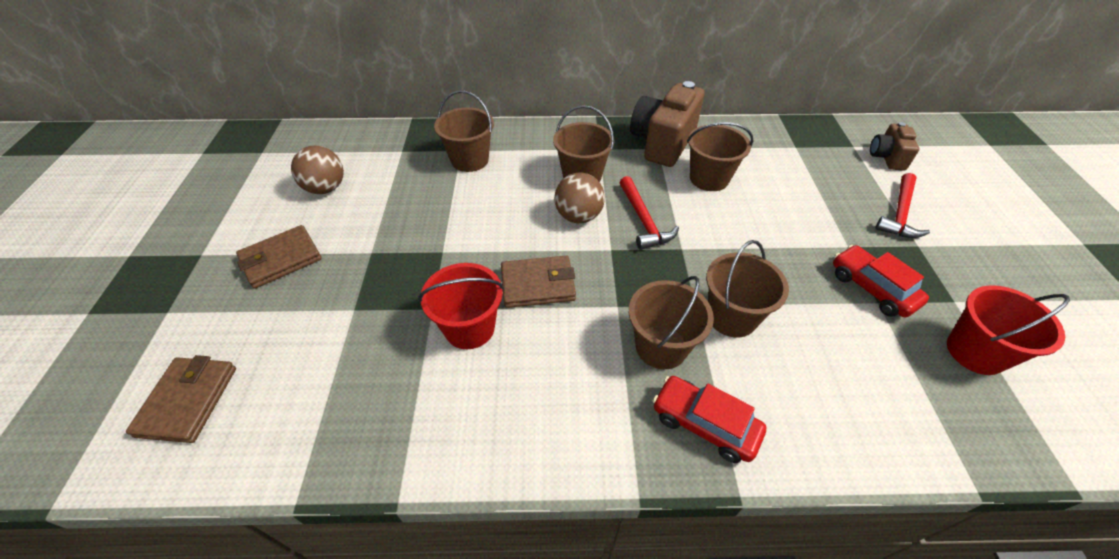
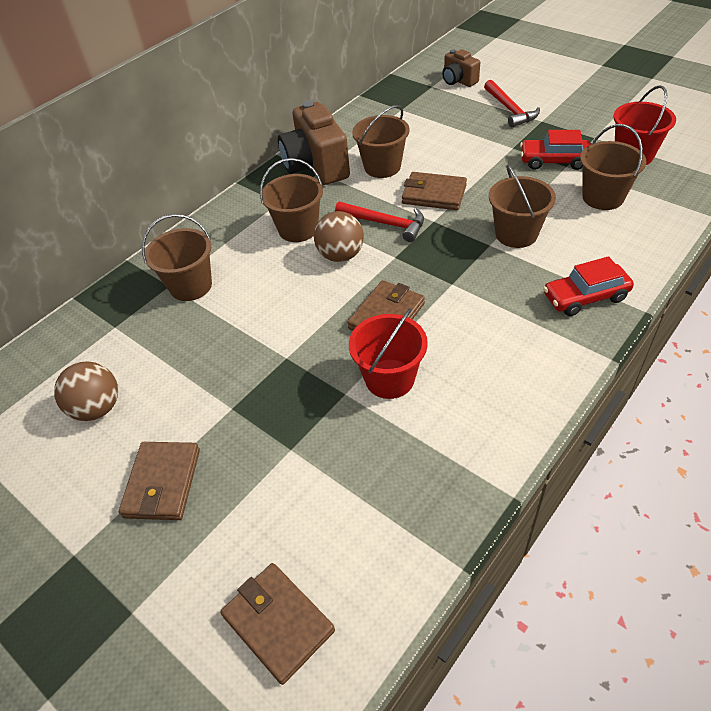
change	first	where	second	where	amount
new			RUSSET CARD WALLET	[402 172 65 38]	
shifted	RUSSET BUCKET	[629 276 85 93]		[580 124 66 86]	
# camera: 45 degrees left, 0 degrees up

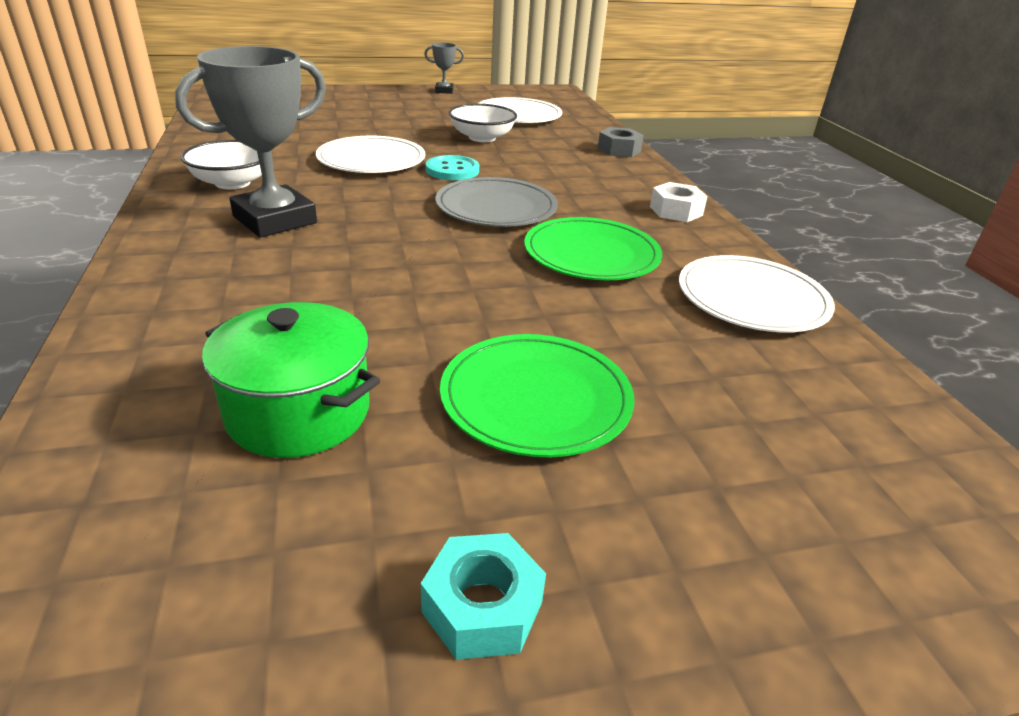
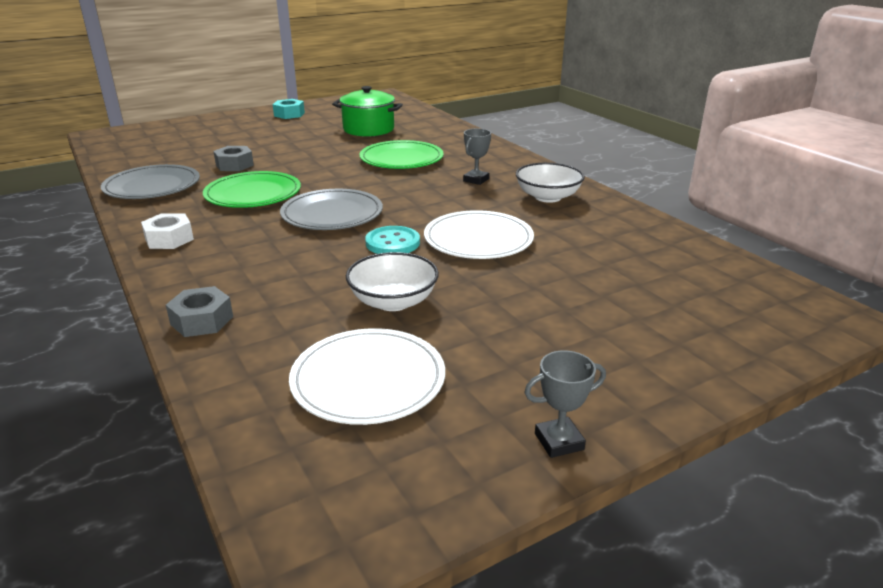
change	first	where	second	where	amount
repainted	WHITE PLATE	[679 255 156 78]	GREY PLATE	[101 164 99 35]	
new			GREY HEXAGON NUT	[213 146 41 25]	
shifted	EMERALD PLATE	[440 334 195 123]		[359 140 84 29]	
scaled	GREY AWARD CUP	[175 46 151 192]		[463 129 28 56]	x0.46
# camera: 165 degrees right, 5 degrees down

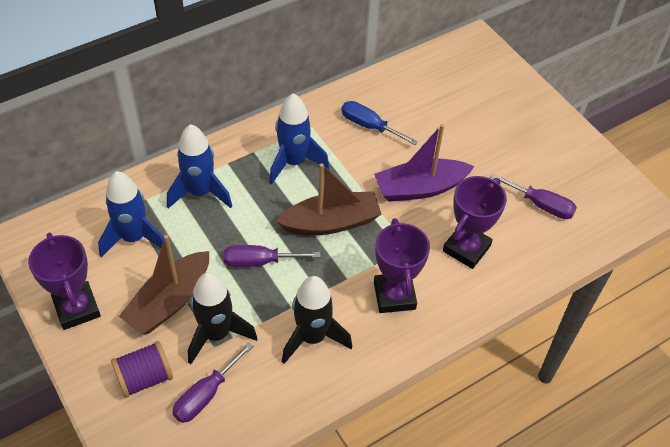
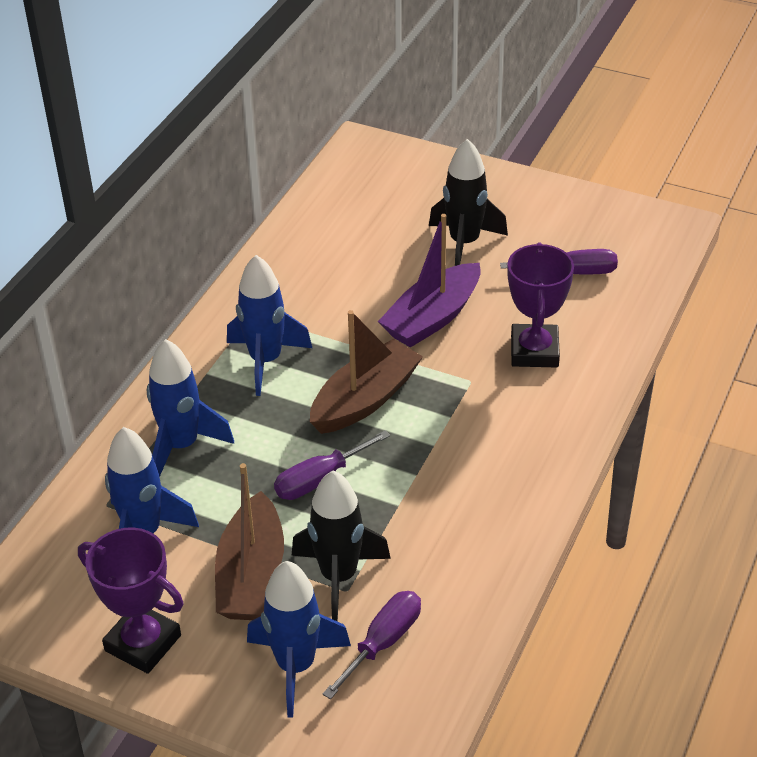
change	first	where	second	where	amount
swapped	VIOLET SPOOL	[111 341 62 57]	BLUE ROCKET	[247 561 104 157]	
rotated	VIOLET SCREWDRIVER	[172 342 81 81]		[323 591 98 108]	150 degrees counterclockwise
shifted	BLACK ROCKET	[282 276 70 88]		[429 139 79 127]	
gone	BLUE SCREWDRIVER	[341 101 77 44]			
gone	VIOLET AWARD CUP	[374 218 56 95]			
# camera: 30 degrees left, 10 degrees down

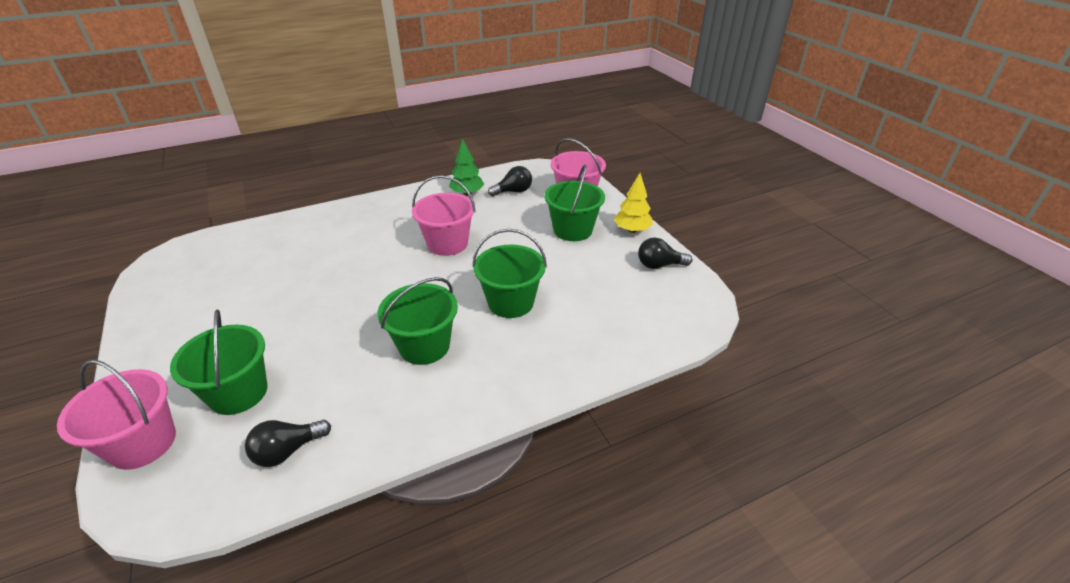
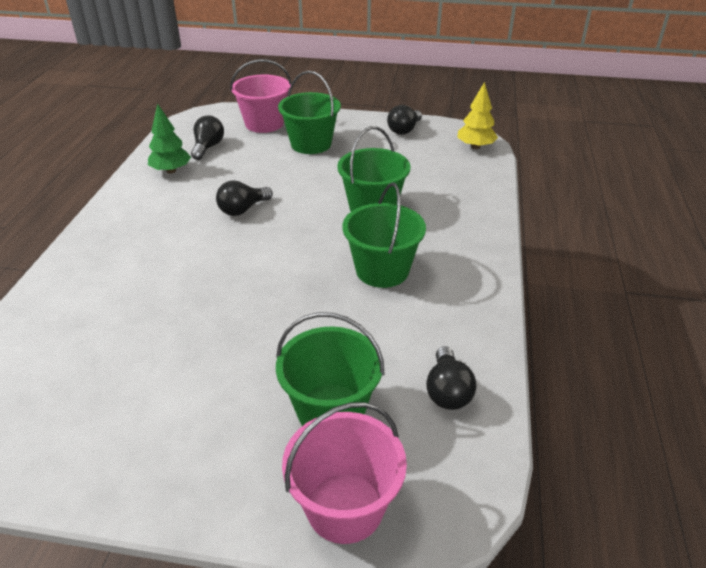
change	first	where	second	where	amount
swapped	PINK BUCKET	[412 175 64 81]	BLACK LIGHTBULB	[216 180 57 36]	
shifted	BRIGHT YELLOW TOY TREE	[614 173 39 60]		[457 82 41 67]	
# camera: 55 degrees left, 0 degrees up

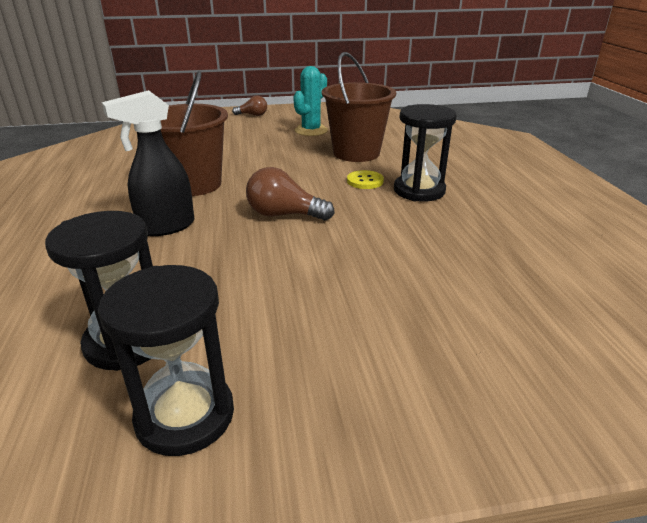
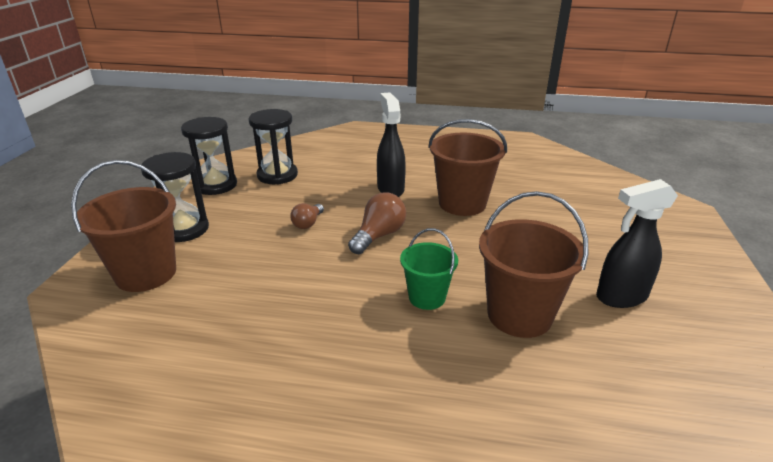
change	first	where	second	where	amount
new			RUSSET BUCKET	[71 160 105 132]	
shifted	BLACK SANDGLASS	[394 104 63 98]		[141 152 68 90]	
shifted	RUSSET LIGHTBULB	[232 96 35 20]		[290 203 34 26]	
swapped	BRIGHT YELLOW BUTTON	[347 170 37 19]	EMERALD BUCKET	[400 228 58 82]	
swapped	AQUA CACTUS	[293 66 35 70]	BLACK SPRAY BOTTLE	[596 179 82 129]	
# camera: 110 degrees right, 0 degrees up

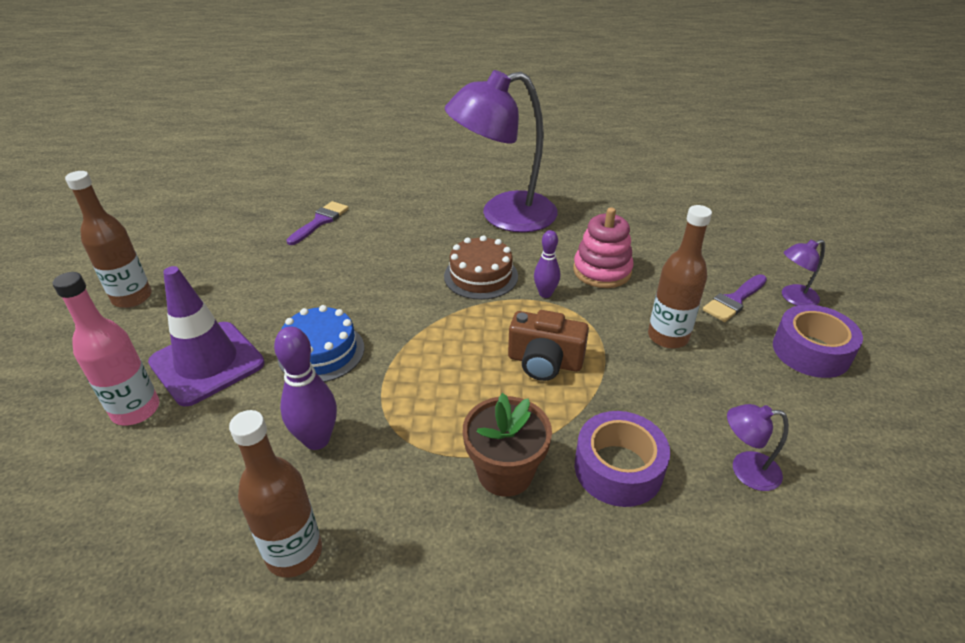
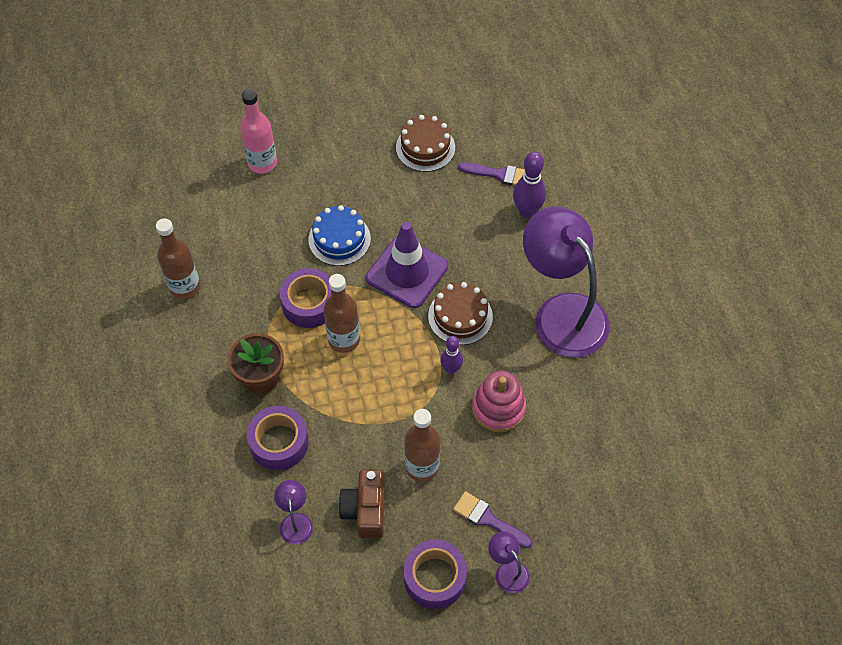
change	first	where	second	where	amount
new			VIOLET ROLL OF TAPE	[280 268 51 60]	
shifted	RUSSET FLASK	[65 171 87 137]		[324 274 36 79]	
shifted	RUSSET COMPACT CAMERA	[508 310 81 71]		[338 470 47 68]	
shifted	VIOLET TRAFFIC CONE	[148 266 117 141]		[366 222 82 86]	
new			RUSSET GATEAU	[396 115 59 57]	
shifted	VIOLET TENPIN	[274 326 63 124]		[513 152 33 66]	
# camera: 75 degrees right, 20 degrees up

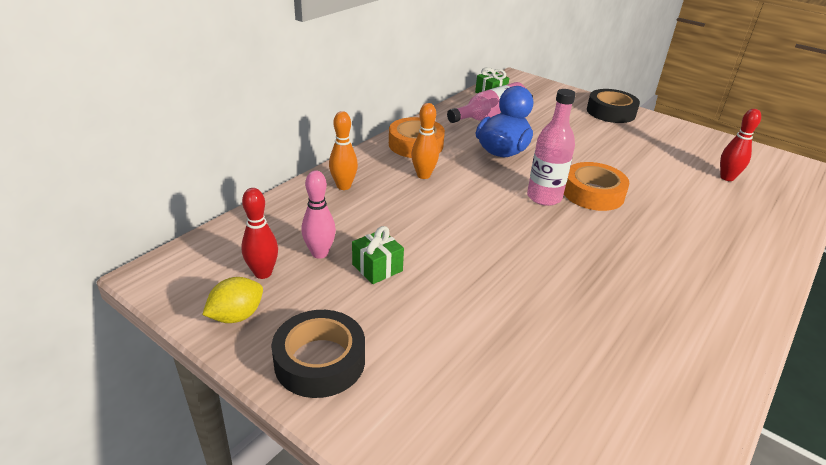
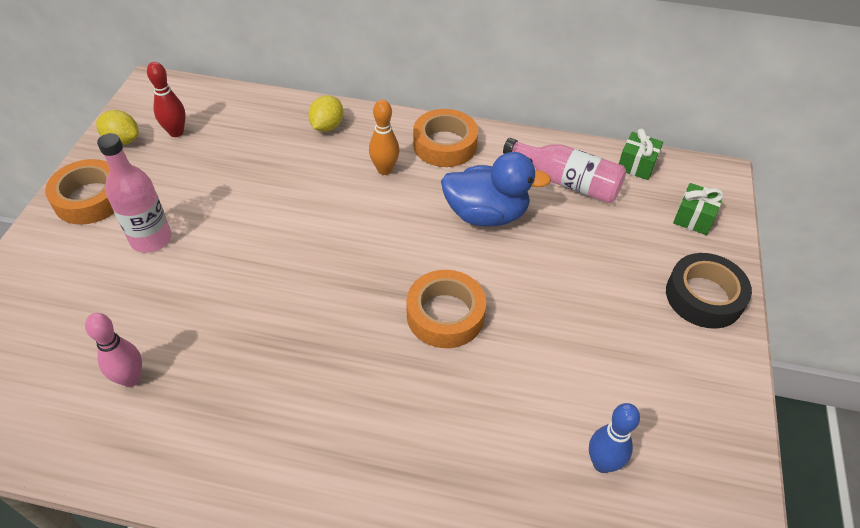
change	first	where	second	where	amount
repainted	BLACK ROLL OF TAPE	[271 310 94 88]	ORANGE ROLL OF TAPE	[45 159 69 66]	
shifted	PINK TENPIN	[301 170 35 89]		[85 313 57 74]	
shifted	PINK FLASK	[527 89 49 117]		[97 133 75 120]	
swapped	ORANGE TENPIN	[329 111 29 79]	BRIGHT YELLOW TOY LEMON	[308 95 35 37]	
repainted	RED TENPIN	[720 109 41 72]	BLUE TENPIN	[589 403 51 70]	
shifted	EMERALD WRAPPED GIFT	[352 226 52 58]		[673 183 51 52]	
# camera: 65 degrees right, 15 degrees up

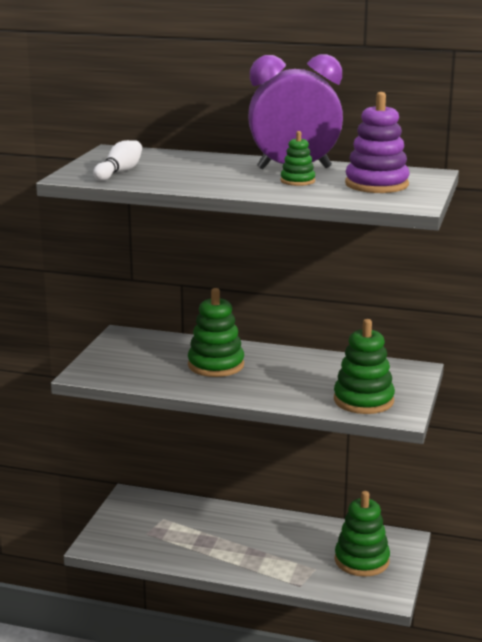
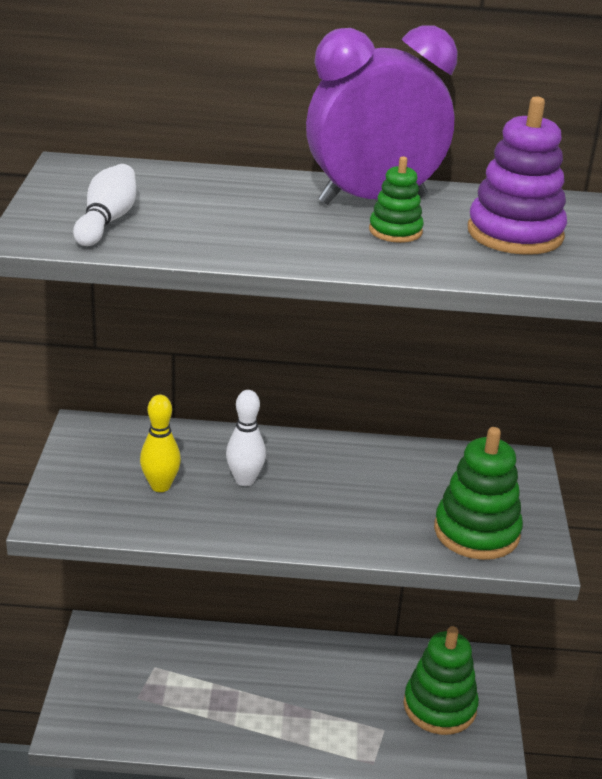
change	first	where	second	where	amount
new			BRIGHT YELLOW TENPIN	[140 395 41 97]	
swapped	EMERALD STACKING TOY	[188 288 56 89]	WHITE TENPIN	[226 390 40 96]	
# camera: 15 degrees left, 10 degrees up

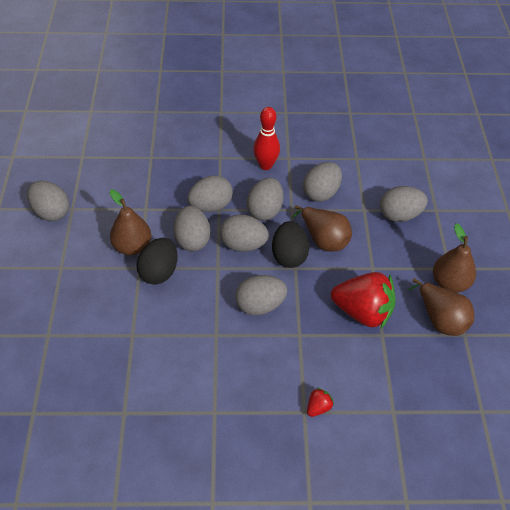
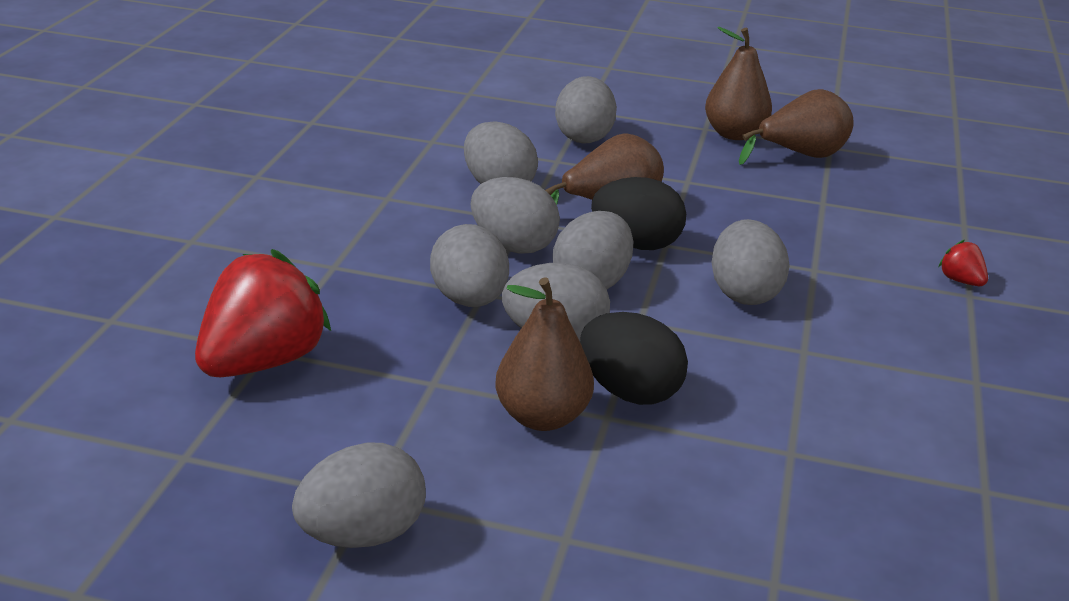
change	first	where	second	where	amount
shifted	RED STRAWBERRY	[331 272 65 56]		[195 249 136 128]	
gone	RED TENPIN	[253 107 27 63]			
# camera: 75 degrees left, 20 degrees down

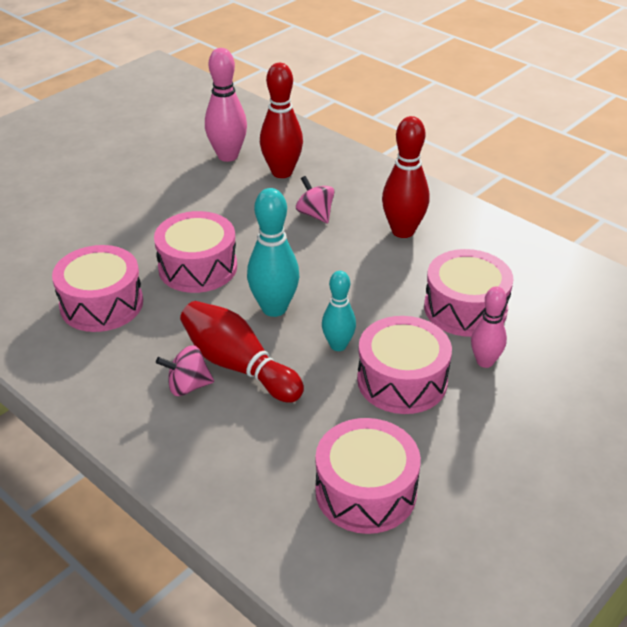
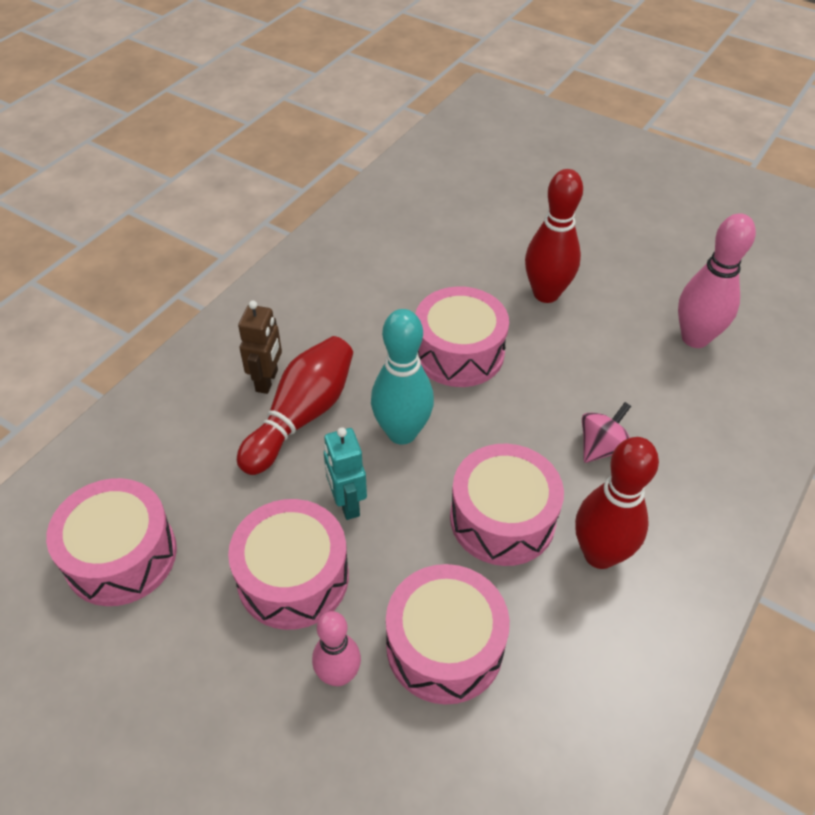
change	first	where	second	where	amount
swapped	PINK SPINNING TOP	[156 345 58 51]	RUSSET ROBOT FIGURE	[238 300 44 94]	
swapped	AQUA TENPIN	[322 271 34 80]	AQUA ROBOT FIGURE	[324 427 43 93]	
shifted	PINK TOY DRUM	[52 245 91 87]		[450 444 114 122]	
shifted	RED TENPIN	[260 63 43 115]		[525 169 58 134]	
# camera: 80 degrees right, 10 degrees up

